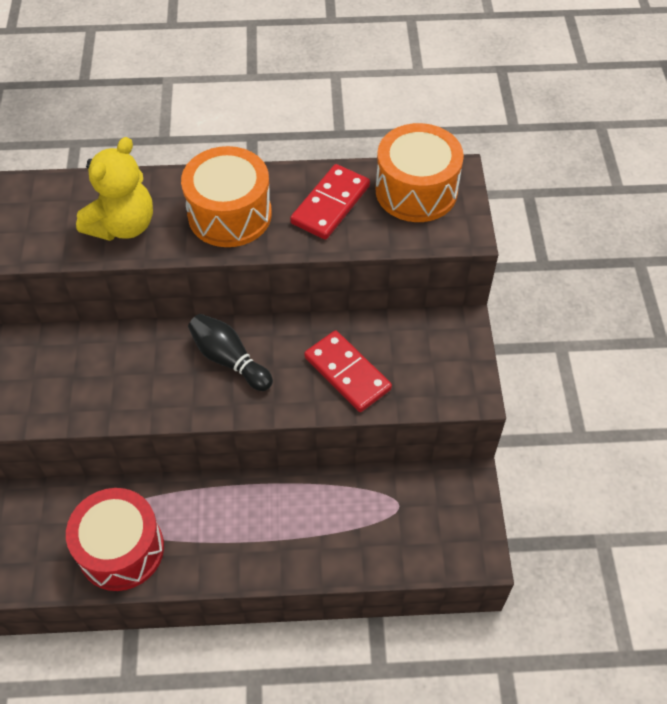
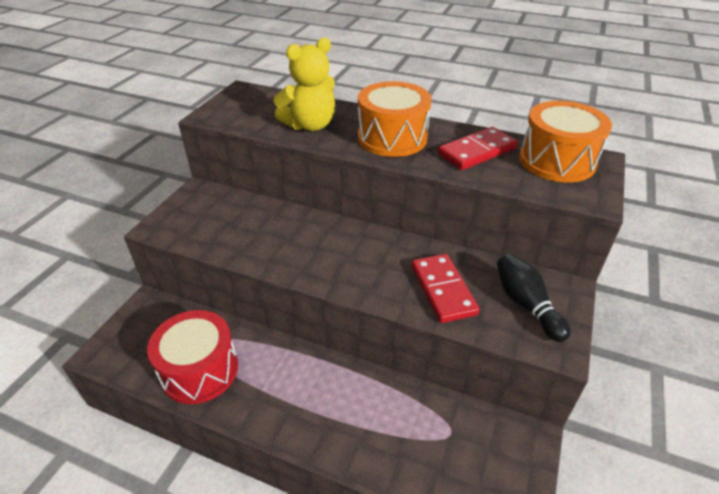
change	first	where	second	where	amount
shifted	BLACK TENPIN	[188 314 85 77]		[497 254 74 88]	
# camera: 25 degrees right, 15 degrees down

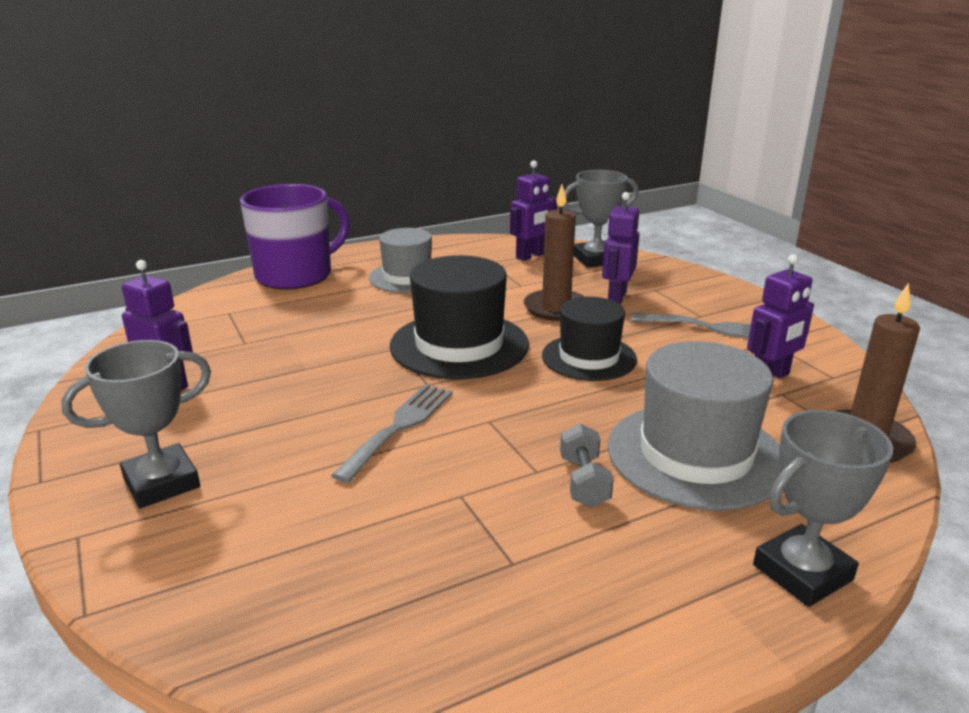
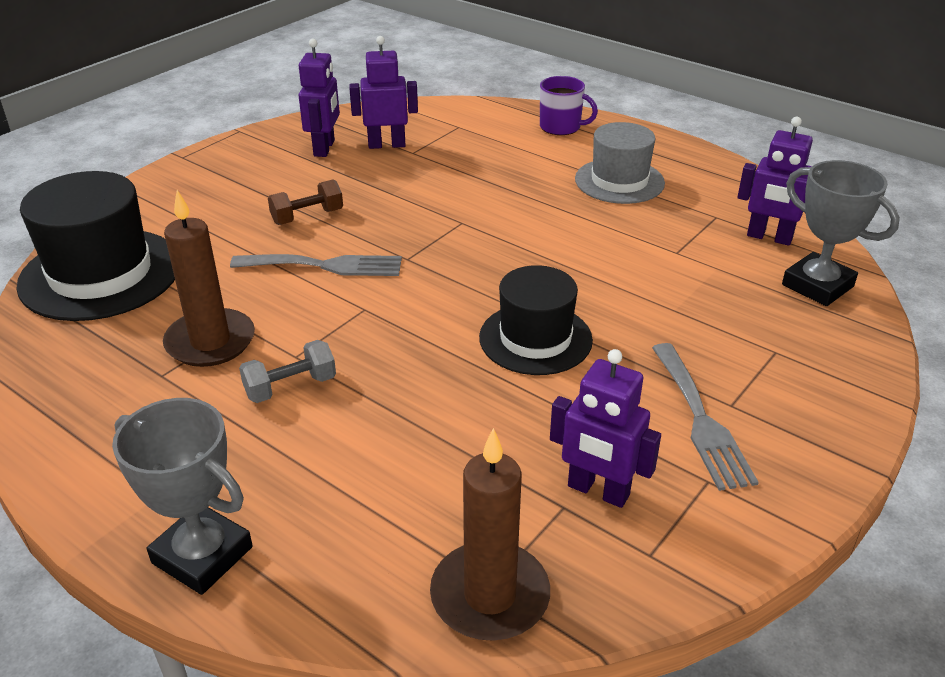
change	first	where	second	where	amount
shifted	BLACK TOP HAT	[390 255 139 124]		[16 171 159 150]	
shifted	RUSSET WAX CANDLE	[524 185 61 136]		[163 190 92 177]	
new			RUSSET HAND WEIGHT	[268 179 75 46]	
shifted	VIOLET ROBOT FIGURE	[602 192 37 112]		[349 36 69 113]	
scaled	VIOLET TEA MUG	[240 184 110 105]		[540 76 58 59]	x0.51
gone	GREY AWARD CUP	[61 340 150 168]			
gone	GREY TOP HAT	[608 341 172 169]			
# camera: 65 degrees right, 10 degrees up

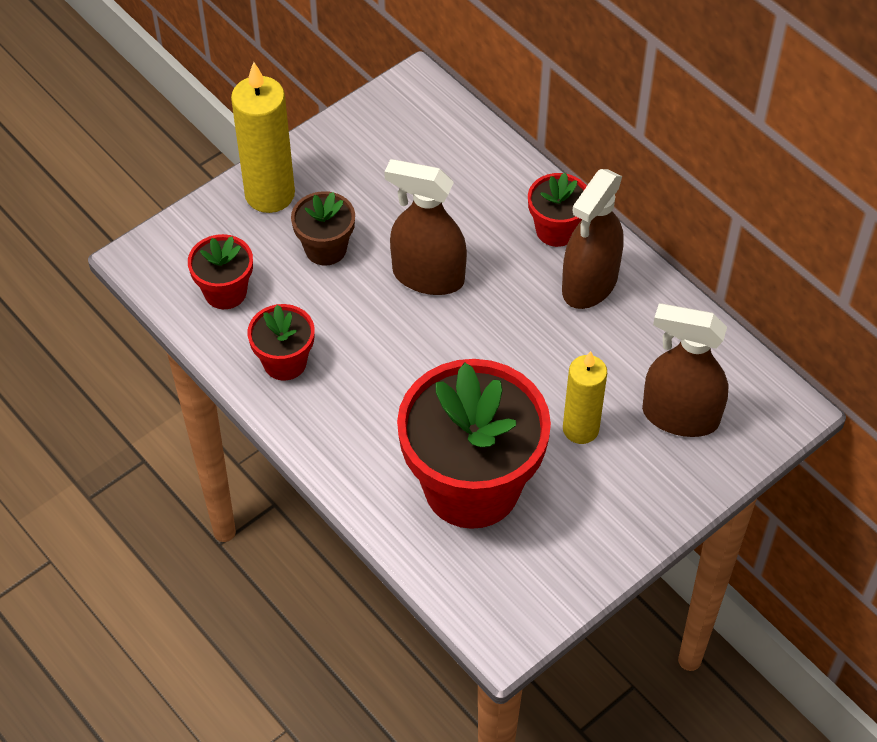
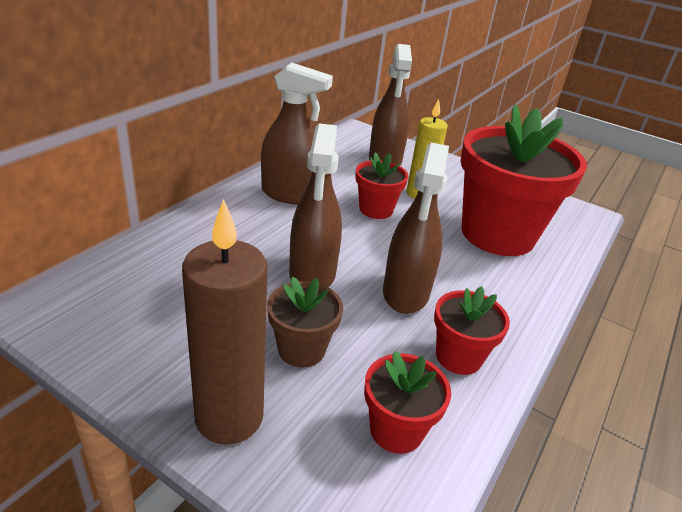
change	first	where	second	where	amount
repainted	BRIGHT YELLOW WAX CANDLE	[231 62 64 151]	RUSSET WAX CANDLE	[182 199 86 246]	
shifted	RED PLANT POT	[528 173 59 74]		[355 152 53 67]	
new			RUSSET SPRAY BOTTLE	[383 143 66 171]	
# camera: 110 degrees left, 20 degrees down

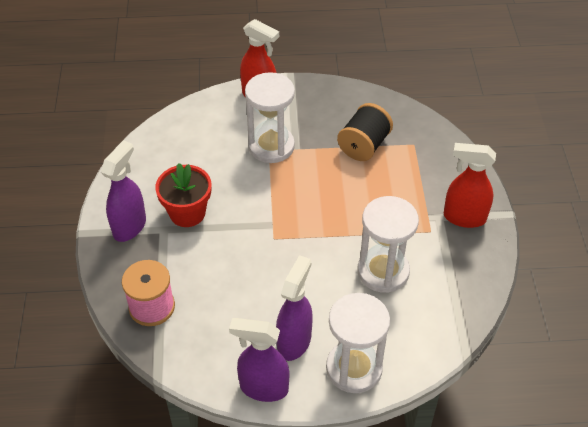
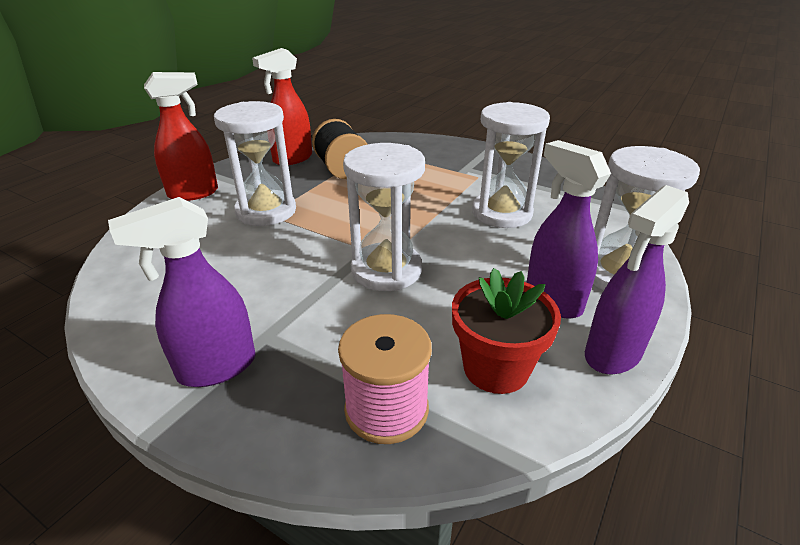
change	first	where	second	where	amount
rotated	VIOLET SPRAY BOTTLE	[101 140 45 102]		[108 197 148 190]	90 degrees counterclockwise
shifted	RED SPRAY BOTTLE	[444 143 52 85]		[252 48 60 117]	
new			WHITE SANDGLASS	[343 143 82 148]	
shifted	RED PLANT POT	[155 163 56 64]		[452 268 109 126]	
# camera: 55 degrees left, 15 degrees down

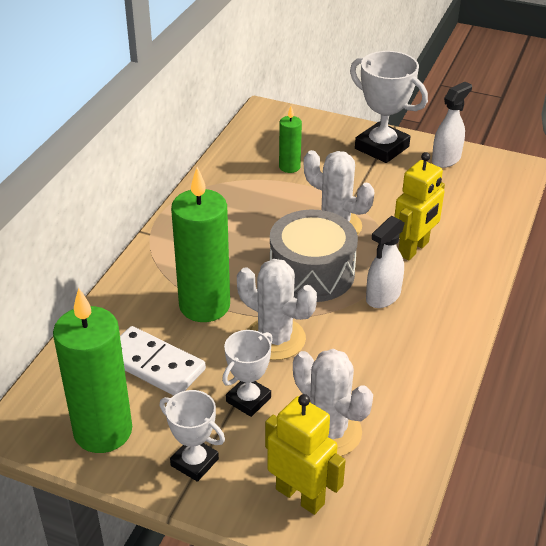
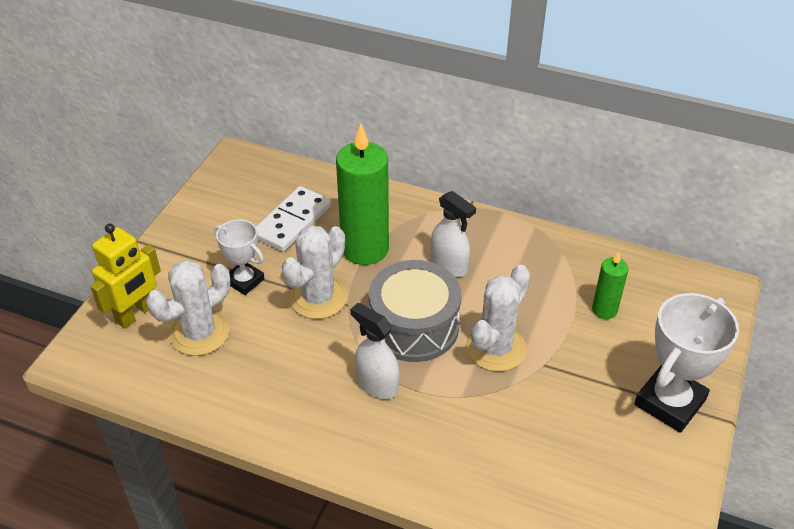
change	first	where	second	where	amount
shifted	WHITE SPRAY BOTTLE	[432 82 40 86]		[431 191 45 86]	
gone	EMERALD WAX CANDLE	[53 288 79 165]			
gone	WHITE AWARD CUP	[160 390 65 92]			
gone	BRIGHT YELLOW ROBOT FIGURE	[394 152 51 108]			
# camera: 90 degrees right, 5 degrees up

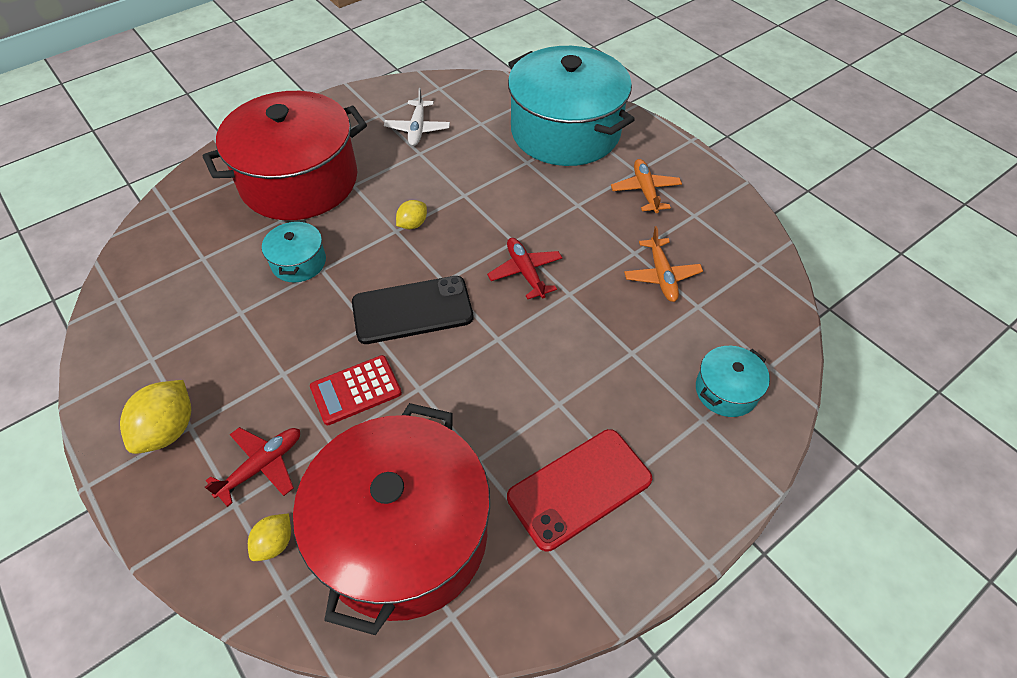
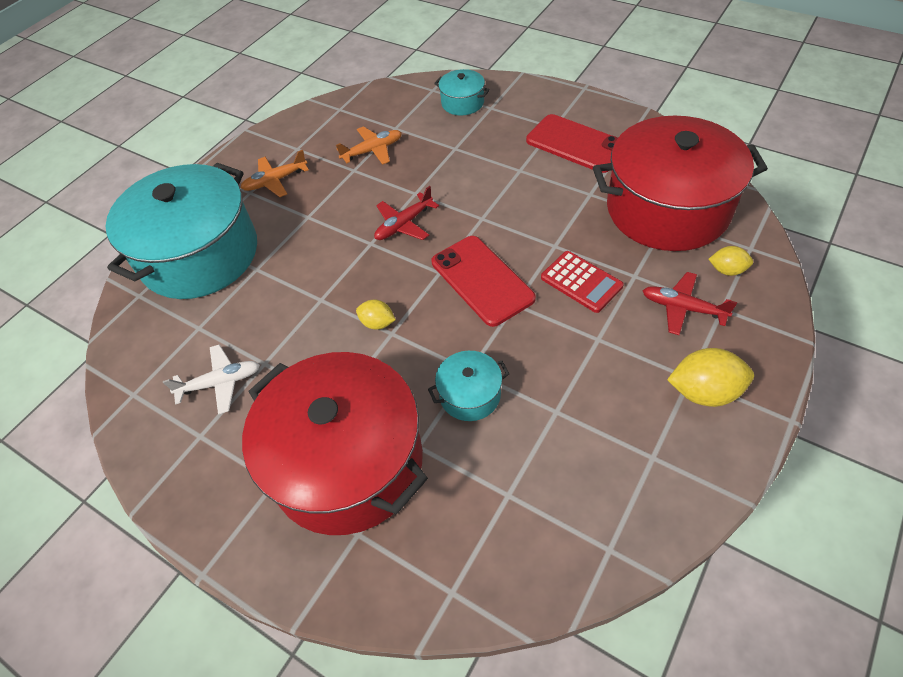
change	first	where	second	where	amount
repainted	BLACK PHONE	[352 276 121 68]	RED PHONE	[432 236 104 91]	
# camera: 105 degrees left, 0 degrees up

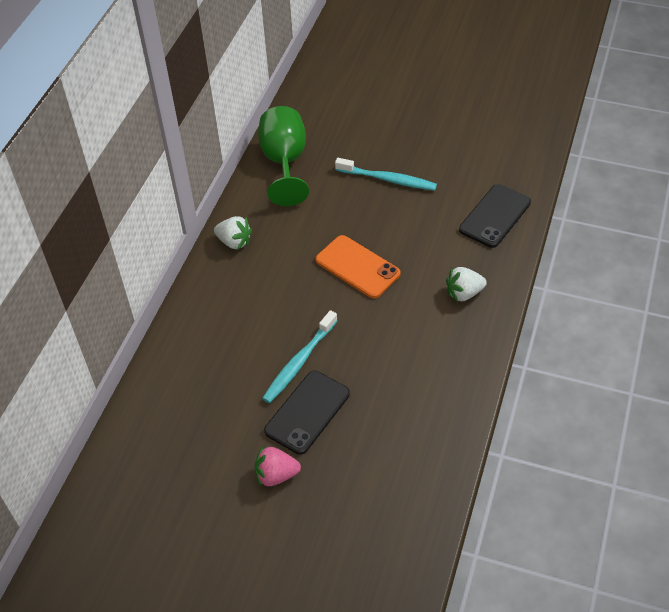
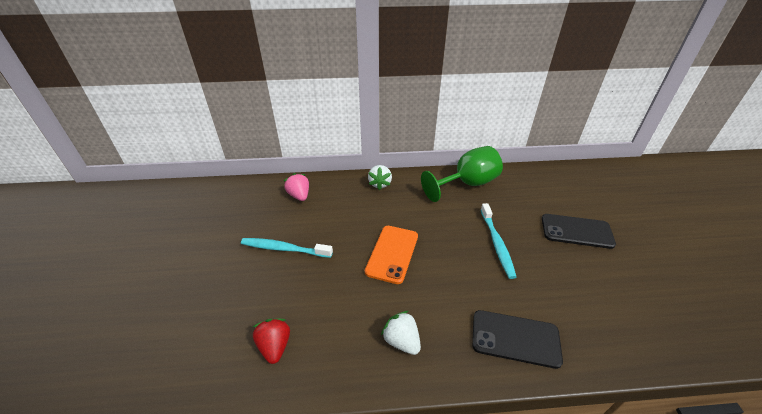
change	first	where	second	where	amount
new			RED STRAWBERRY	[253 319 37 45]	
shifted	PINK STRAWBERRY	[255 446 46 40]		[284 173 25 28]	
shifted	BLACK PHONE	[264 371 86 84]		[542 214 74 35]	
# camera: 65 degrees right, 10 degrees down

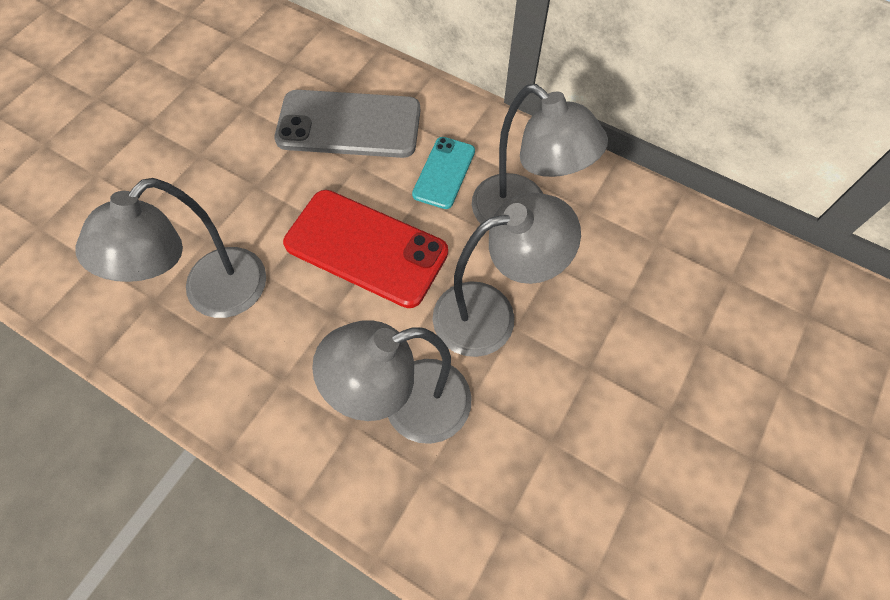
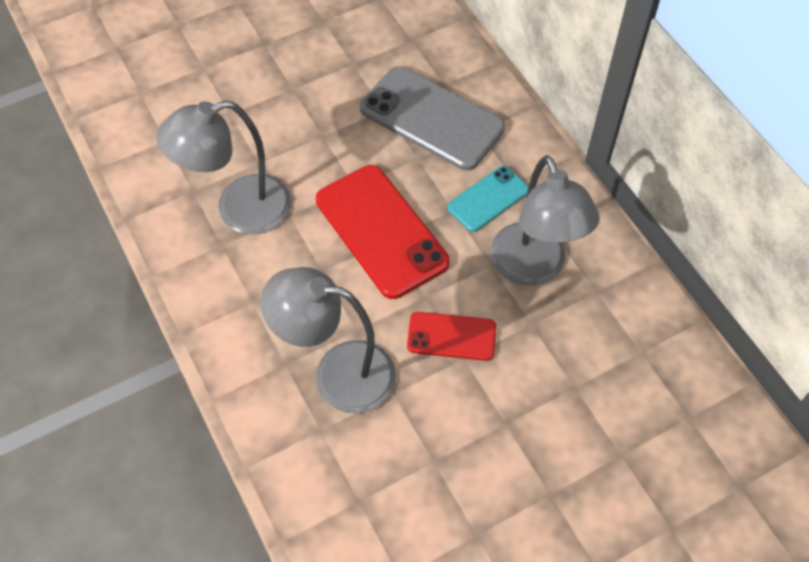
change	first	where	second	where	amount
swapped	GREY DESK LAMP	[433 193 148 164]	RED PHONE	[407 312 89 49]	
# camera: 30 degrees right, 5 degrees down

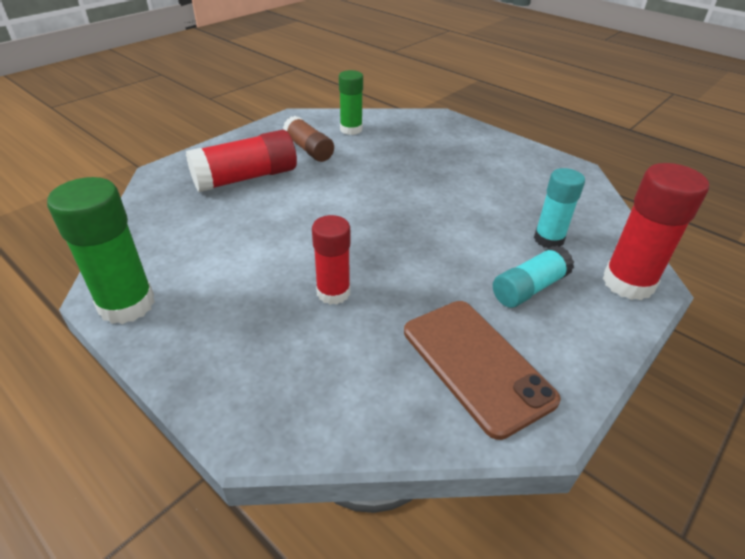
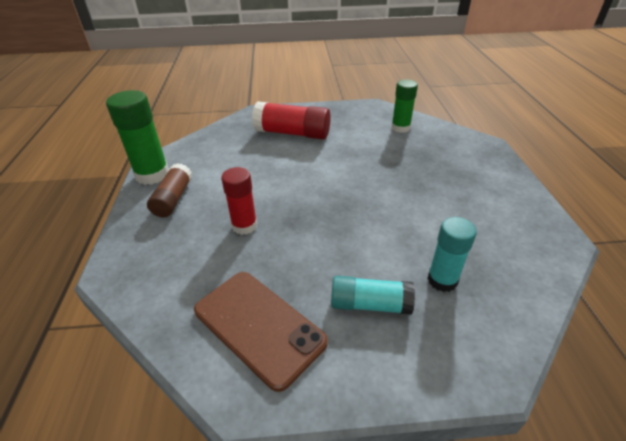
change	first	where	second	where	amount
shifted	RUSSET GLUE STICK	[283 116 51 46]		[147 163 45 54]	
rotated	RUSSET PHONE	[404 301 157 139]		[194 272 134 120]	60 degrees counterclockwise
gone	RED GLUE STICK	[603 163 106 137]			
# camera: 45 degrees right, 0 degrees up

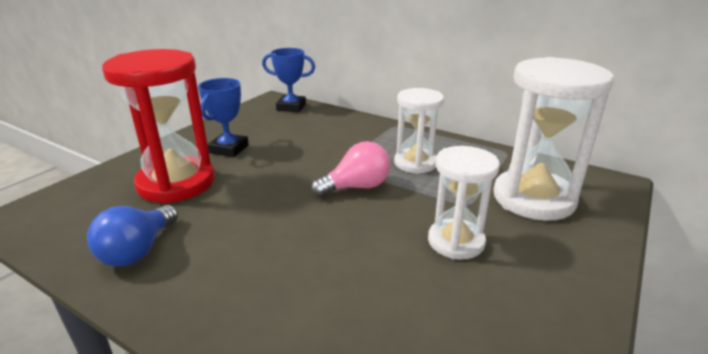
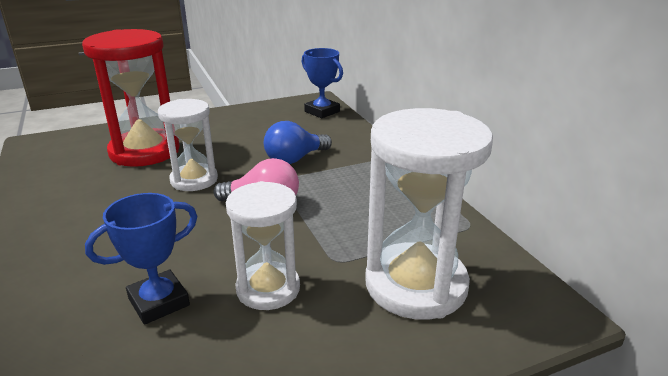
change	first	where	second	where	amount
shifted	BLUE AWARD CUP	[198 78 51 79]		[85 193 112 132]	
shifted	WHITE SANDGLASS	[394 88 50 86]		[158 99 60 92]	
shifted	BLUE LIGHTBULB	[87 205 91 62]		[264 121 68 43]	
# camera: 35 degrees right, 0 degrees up

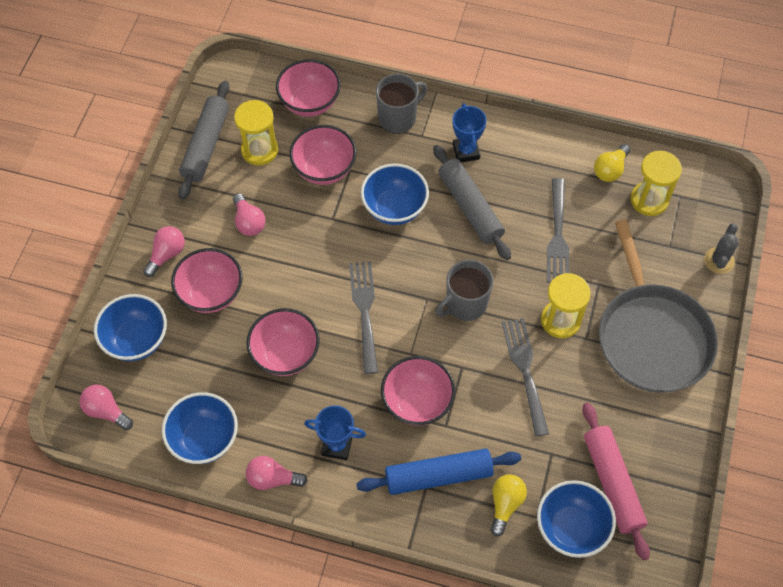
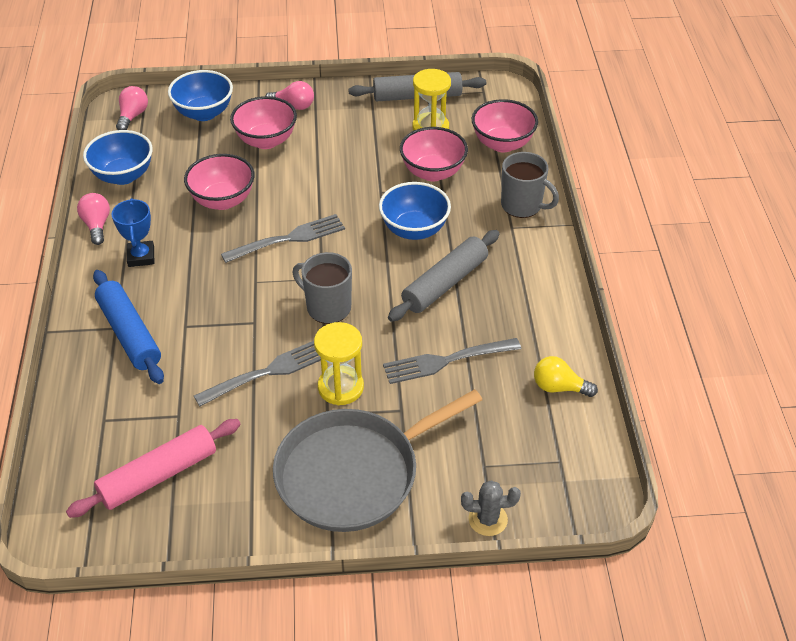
change	first	where	second	where	amount
gone	PINK LIGHTBULB	[233 193 33 43]			
gone	PINK DEEP DISH	[381 356 74 70]			
gone	BLUE AWARD CUP	[453 103 34 59]			
gone	BRIGHT YELLOW LIGHTBULB	[491 474 36 62]			
gone	BLUE DEEP DISH	[537 480 79 78]			
gone	BRIGHT YELLOW SANDGLASS	[631 151 51 65]			
# camera: 70 degrees right, 15 degrees down

